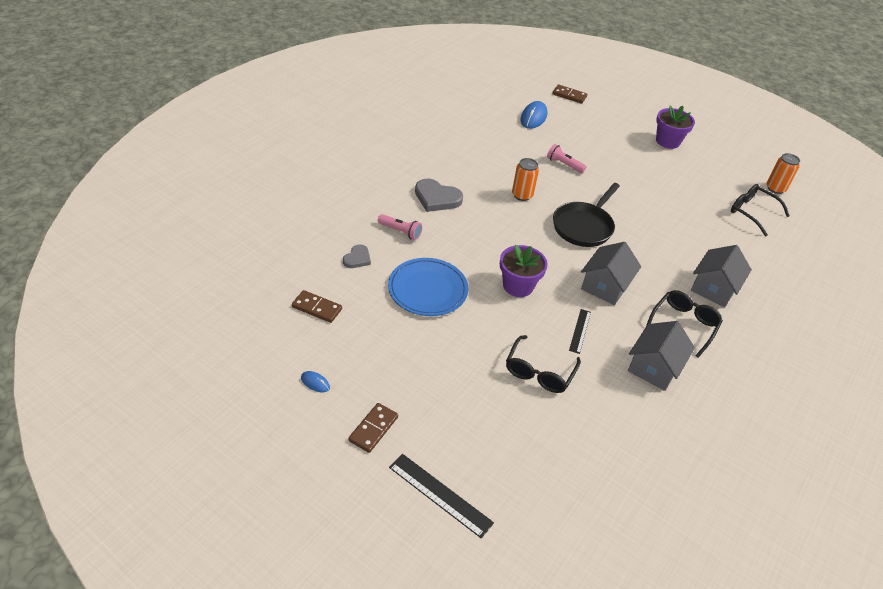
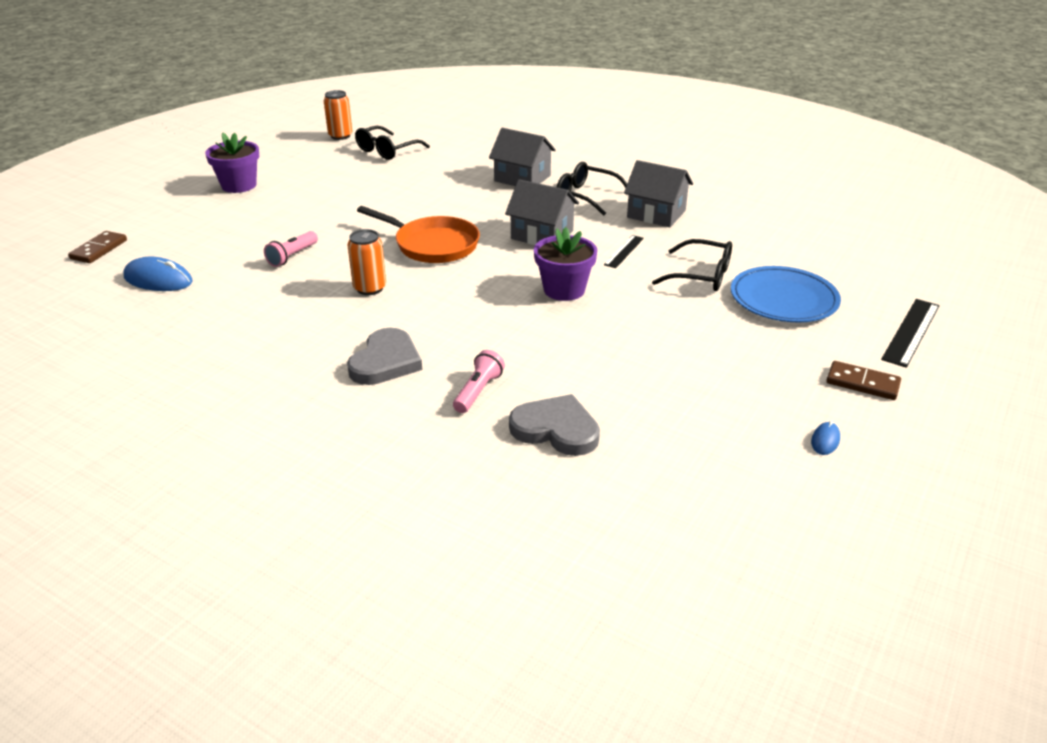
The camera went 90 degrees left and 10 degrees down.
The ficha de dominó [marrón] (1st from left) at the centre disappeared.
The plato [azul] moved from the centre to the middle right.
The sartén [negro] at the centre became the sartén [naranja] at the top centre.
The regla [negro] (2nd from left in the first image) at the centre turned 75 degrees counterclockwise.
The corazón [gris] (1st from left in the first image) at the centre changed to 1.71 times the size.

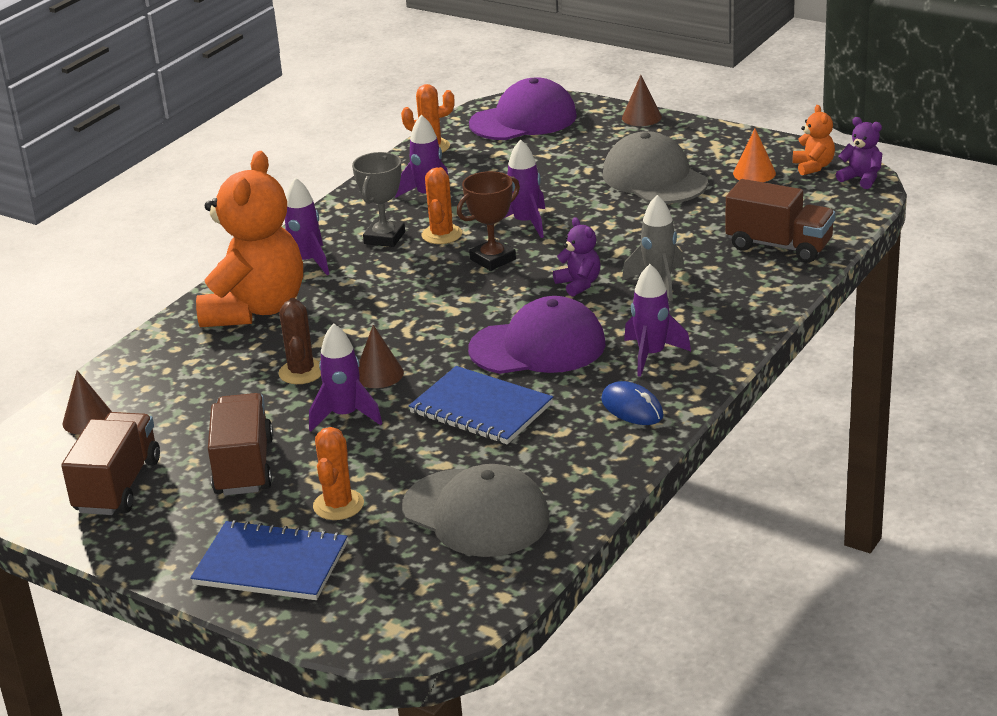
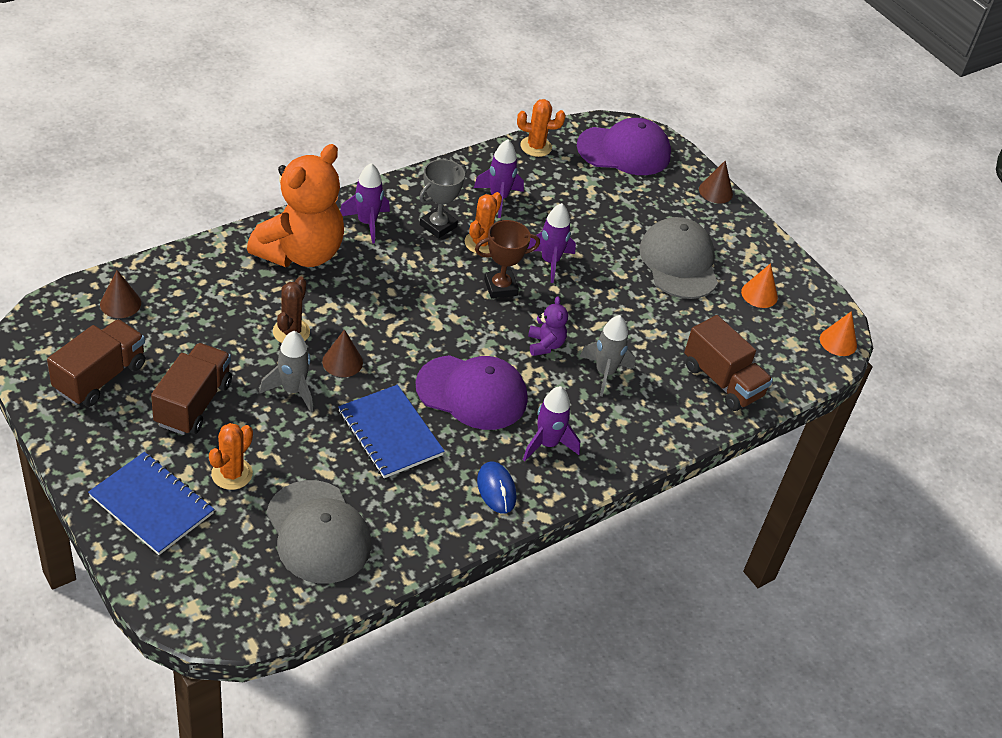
The camera went 15 degrees right and 15 degrees up.
The osito [naranja] (2nd from left) at the top right disappeared.
The osito [morado] (2nd from left) at the top right was replaced by the cono [naranja] (2nd from left) at the middle right.
The cohete [morado] (2nd from left) at the centre became the cohete [gris] (1st from left) at the middle left.

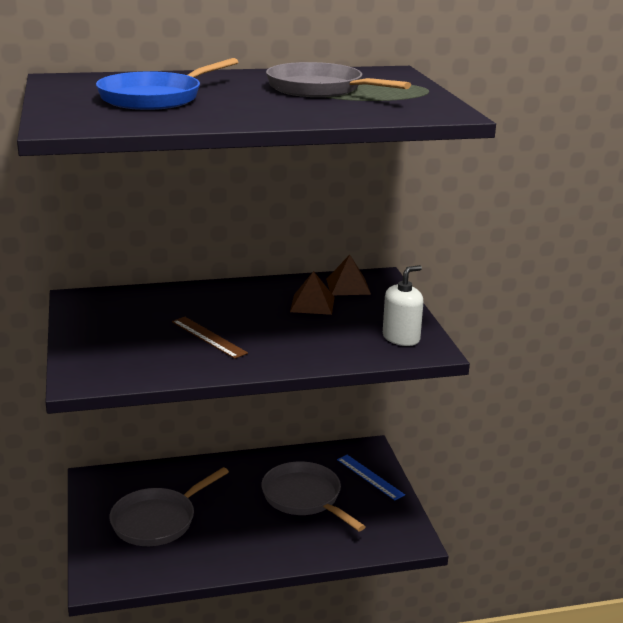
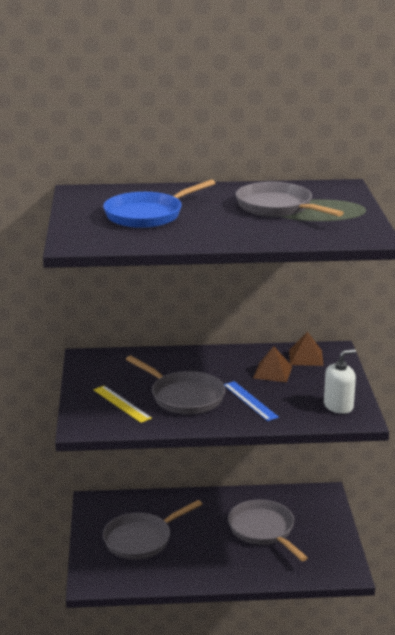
The camera went 10 degrees right and 0 degrees up.
The regla [amarillo] at the middle left appeared.
The regla [azul] moved from the bottom centre to the centre.
The regla [marrón] at the centre was replaced by the sartén [gris] (2nd from left) at the centre.

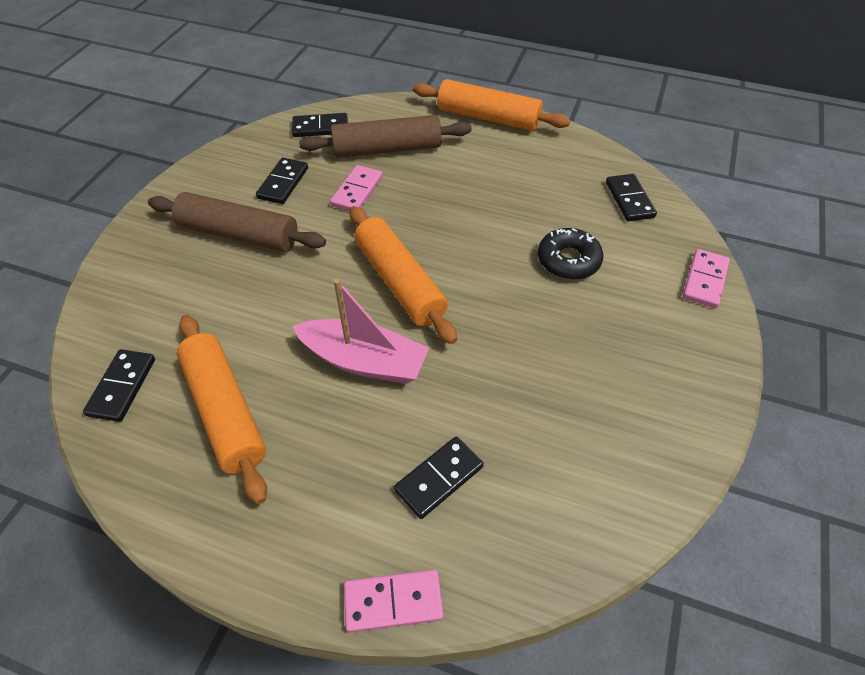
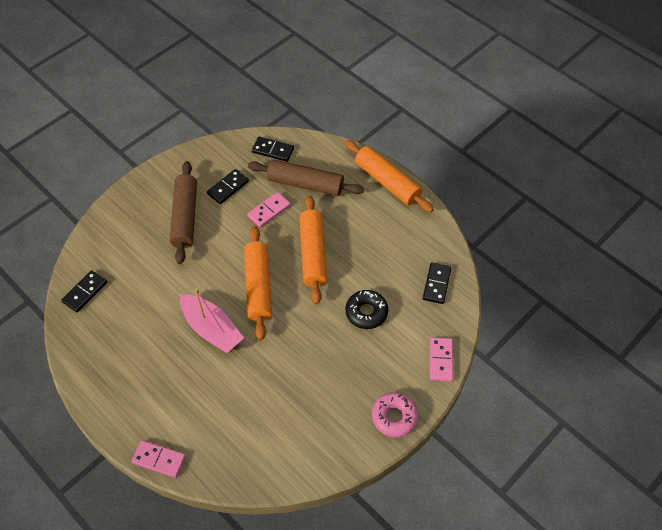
The camera went 25 degrees right and 5 degrees up.
The ficha de dominó [negro] (4th from left) at the bottom centre disappeared.
The rosquilla [rosa] at the bottom centre appeared.
The rodillo [naranja] (1st from left in the first image) moved from the middle left to the centre.
The rodillo [marrón] (1st from left) at the top left turned 45 degrees clockwise.
The ficha de dominó [rosa] (3rd from left) at the middle right turned 45 degrees counterclockwise.

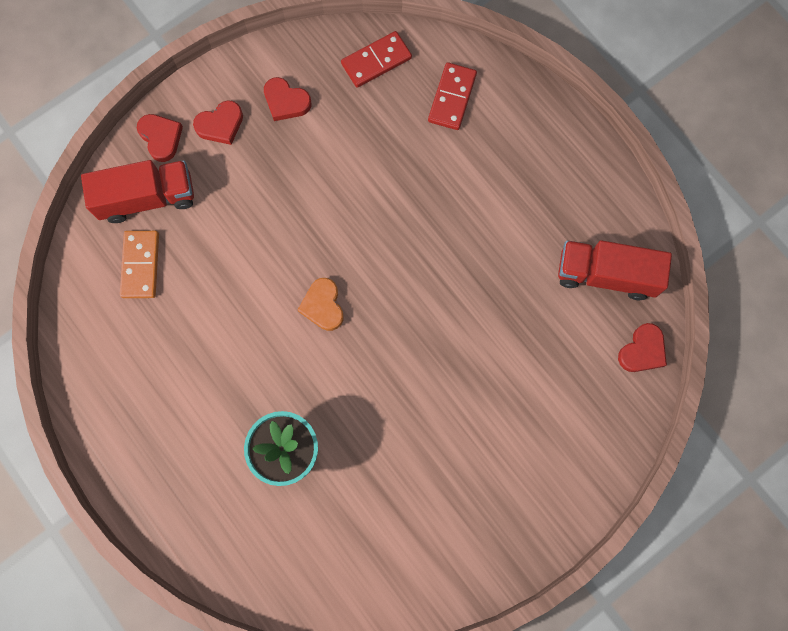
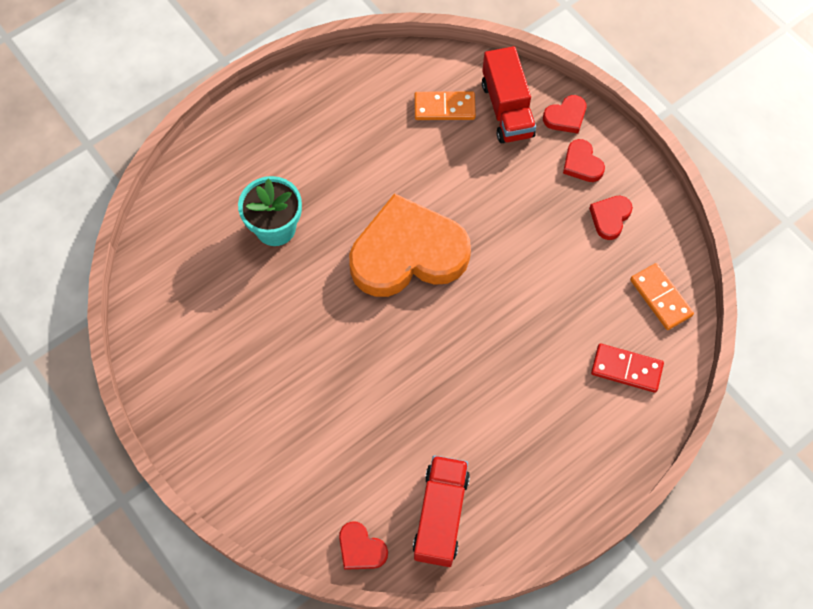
The camera went 90 degrees right and 10 degrees down.
The ficha de dominó [rojo] (1st from left) at the top centre became the ficha de dominó [naranja] (2nd from left) at the middle right.
The corazón [naranja] at the centre changed to 2.48 times the size.

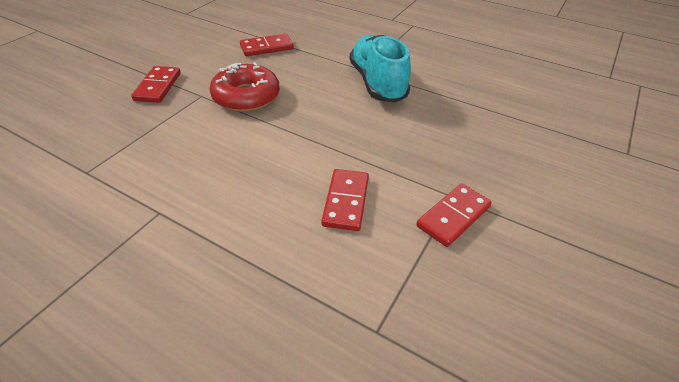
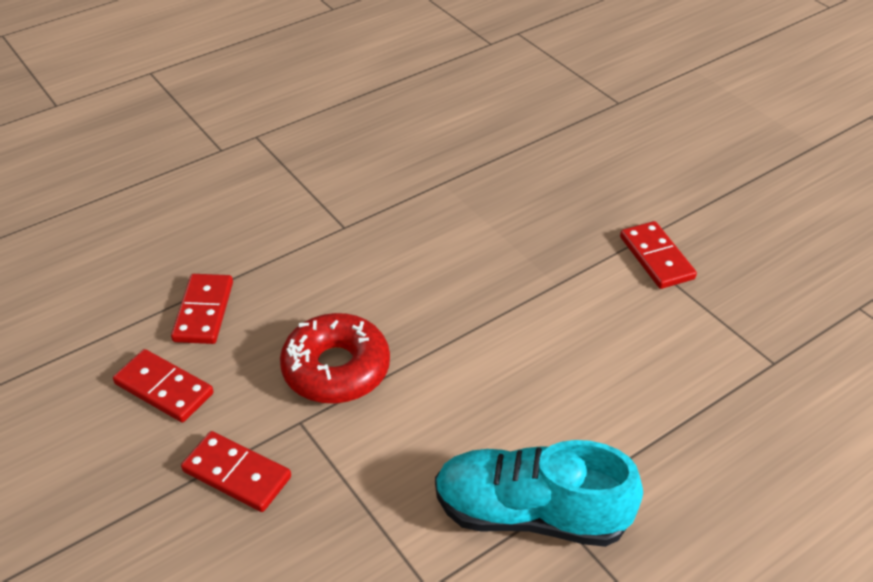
The camera went 65 degrees left and 0 degrees up.
The ficha de dominó [rojo] (3rd from left in the first image) moved from the centre to the middle left.
The zapato [turquesa] moved from the top centre to the bottom centre.

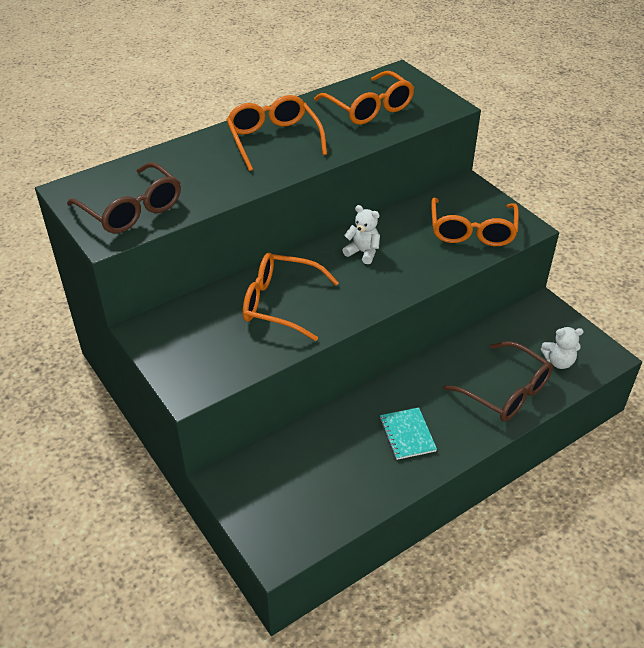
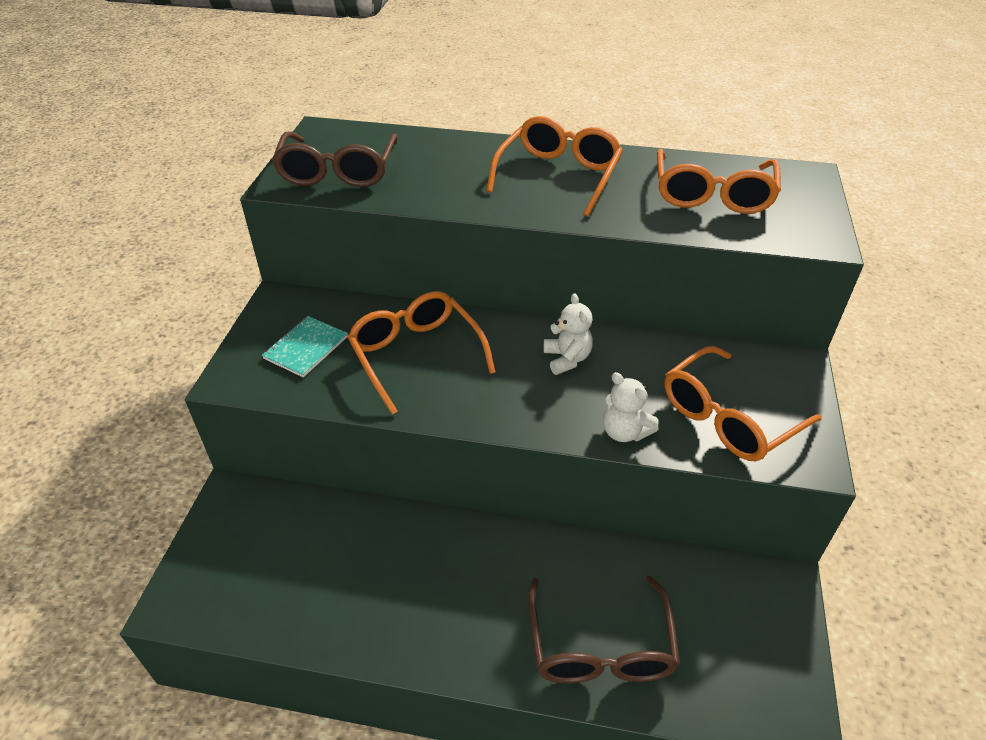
The camera went 45 degrees right and 0 degrees up.
The cuaderno [turquesa] moved from the bottom centre to the middle left.
The osito [blanco] (2nd from left) moved from the middle right to the centre.

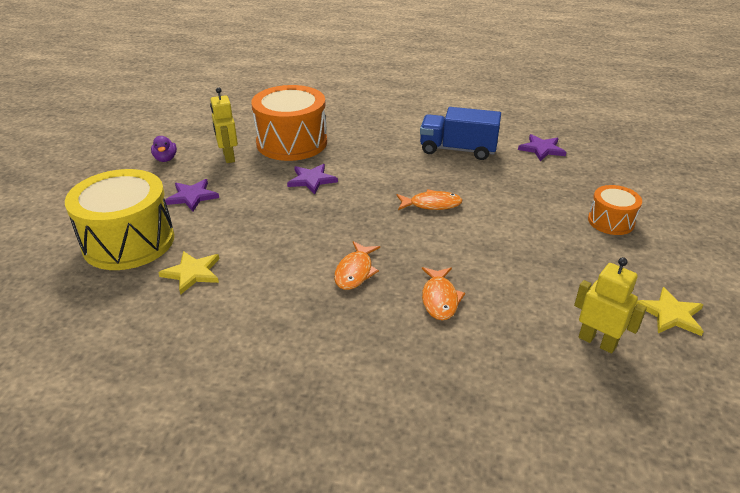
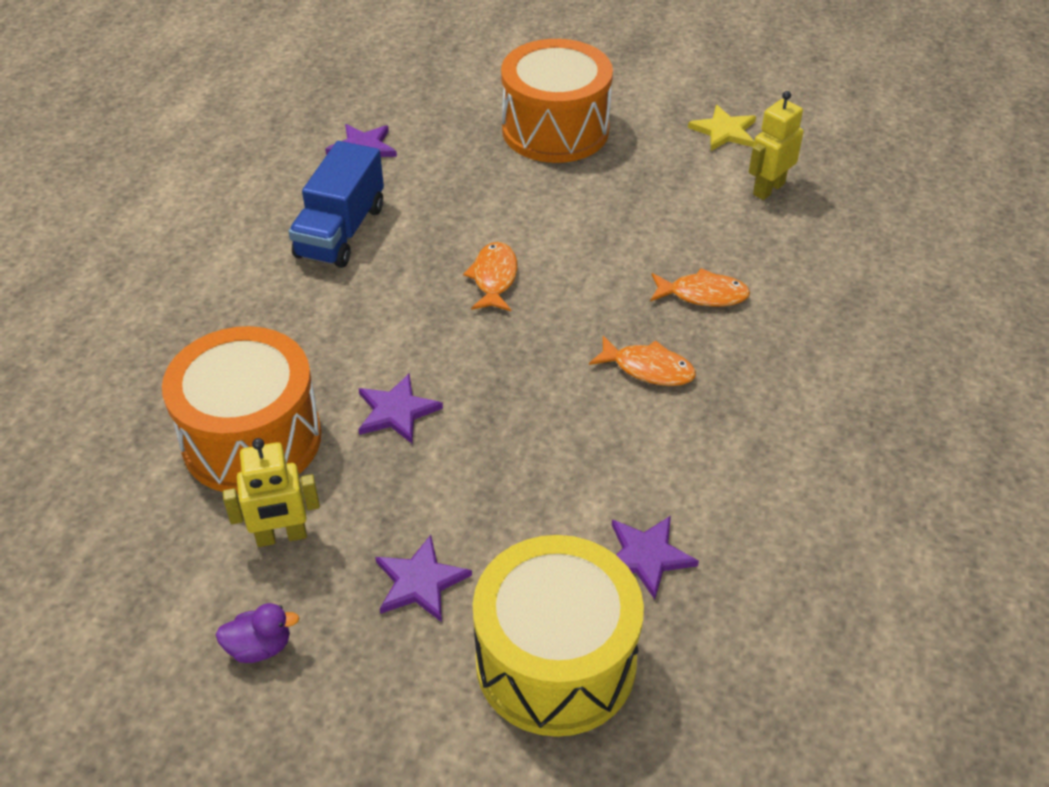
The camera went 85 degrees left and 10 degrees up.
The estrella [amarillo] (1st from left) at the middle left became the estrella [morado] (4th from left) at the bottom centre.
The tambor [naranja] (2nd from left) at the middle right changed to 1.90 times the size.

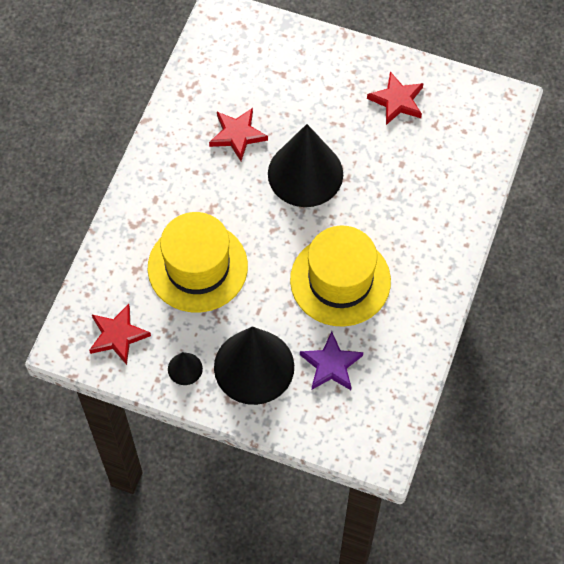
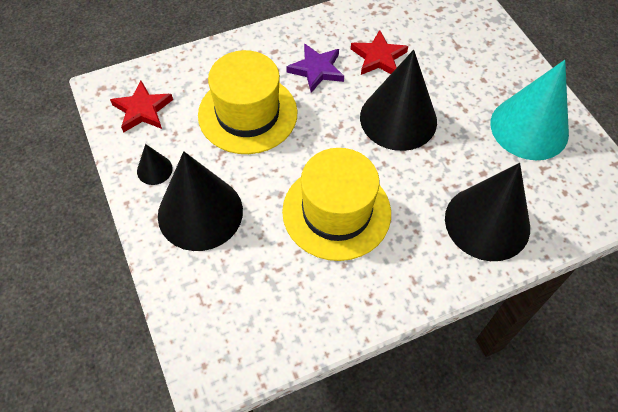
The camera went 45 degrees right and 5 degrees down.
The cono [negro] (4th from left) at the middle right appeared.
The estrella [morado] moved from the centre to the top centre.
The estrella [rojo] (3rd from left) at the top right was replaced by the cono [turquesa] at the top right.

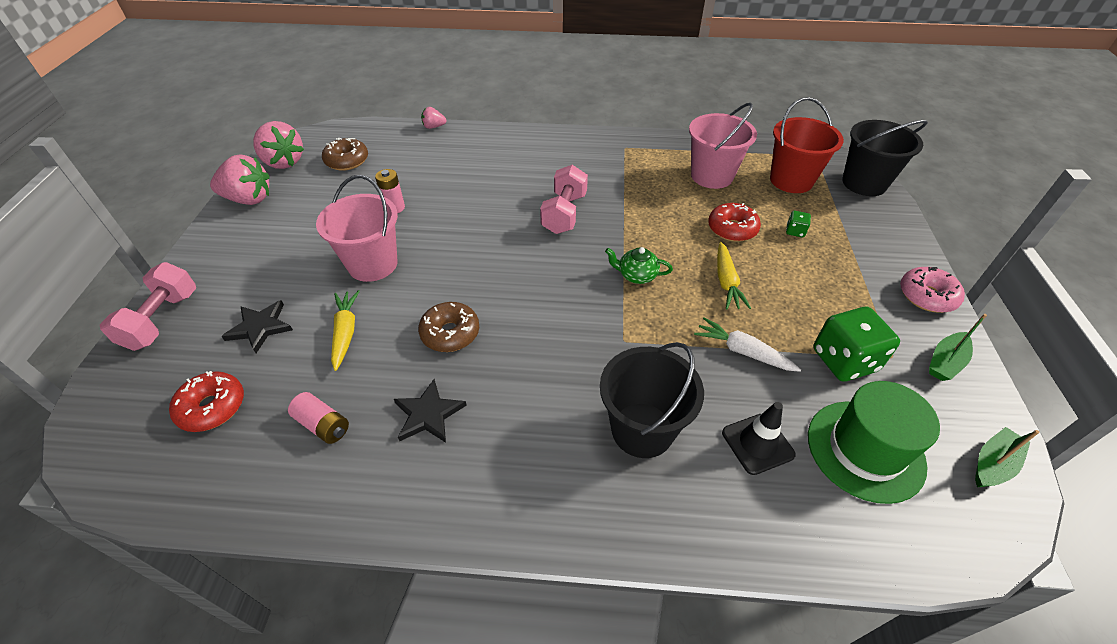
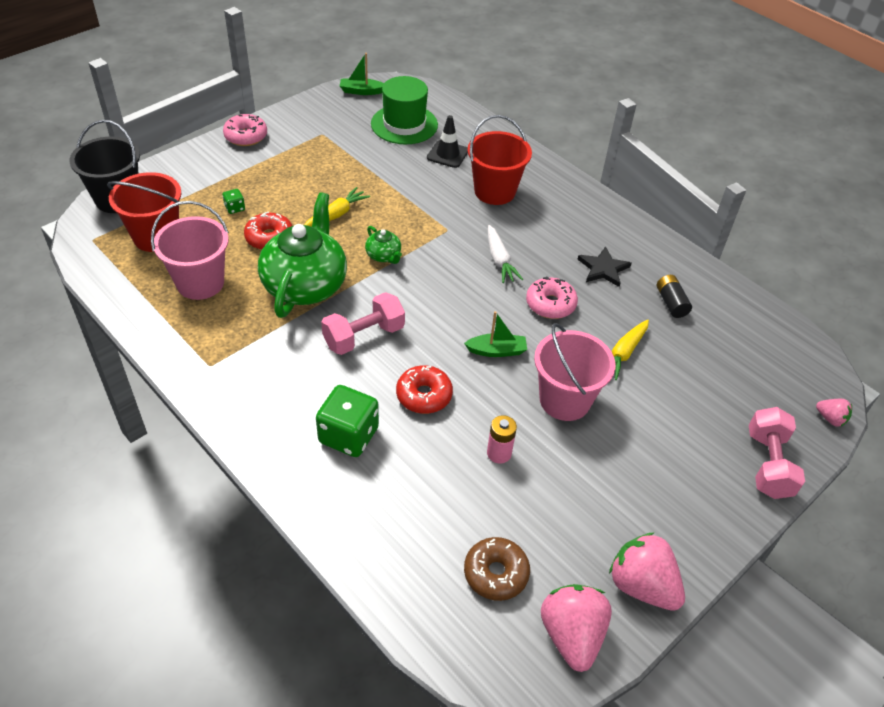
The camera went 140 degrees left and 0 degrees up.
The estrella [negro] (1st from left) at the middle left disappeared.
The tetera [verde] (1st from left) at the centre appeared.
The rosquilla [rojo] (1st from left in the first image) moved from the middle left to the centre.
The fresa [rosa] (3rd from left) moved from the top centre to the middle right.
The zanahoria [blanco] moved from the middle right to the centre.
The dado [verde] (2nd from left) moved from the middle right to the centre.
The barco [verde] (1st from left in the first image) moved from the middle right to the centre.
The pila [rosa] (1st from left) at the middle left became the pila [negro] at the middle right.
The rosquilla [marrón] (2nd from left) at the centre became the rosquilla [rosa] (2nd from left) at the centre.
The balde [negro] (1st from left) at the centre became the balde [rojo] (2nd from left) at the top centre.
The mancuerna [rosa] (1st from left in the first image) at the middle left turned 45 degrees counterclockwise.

